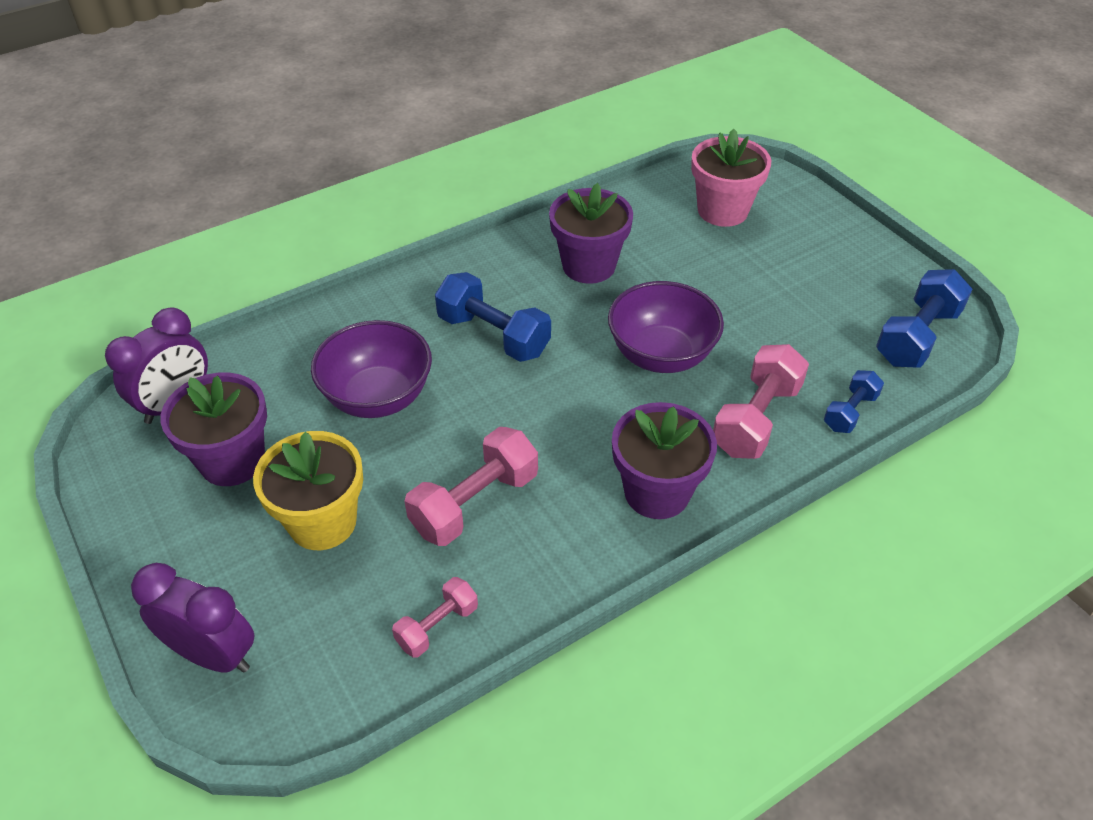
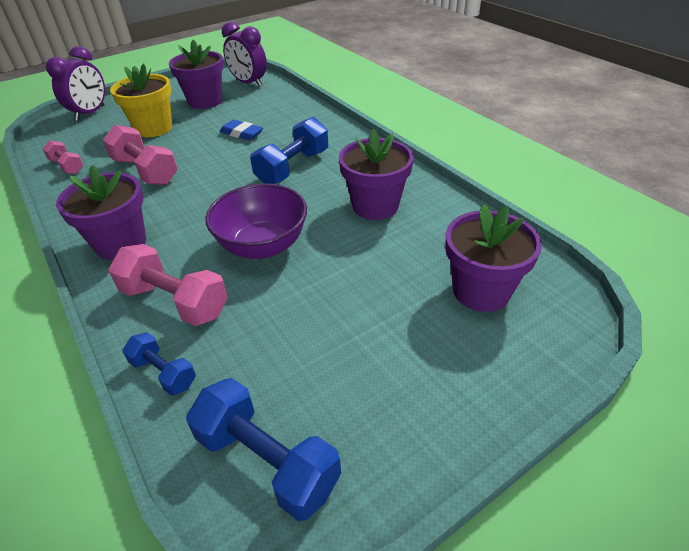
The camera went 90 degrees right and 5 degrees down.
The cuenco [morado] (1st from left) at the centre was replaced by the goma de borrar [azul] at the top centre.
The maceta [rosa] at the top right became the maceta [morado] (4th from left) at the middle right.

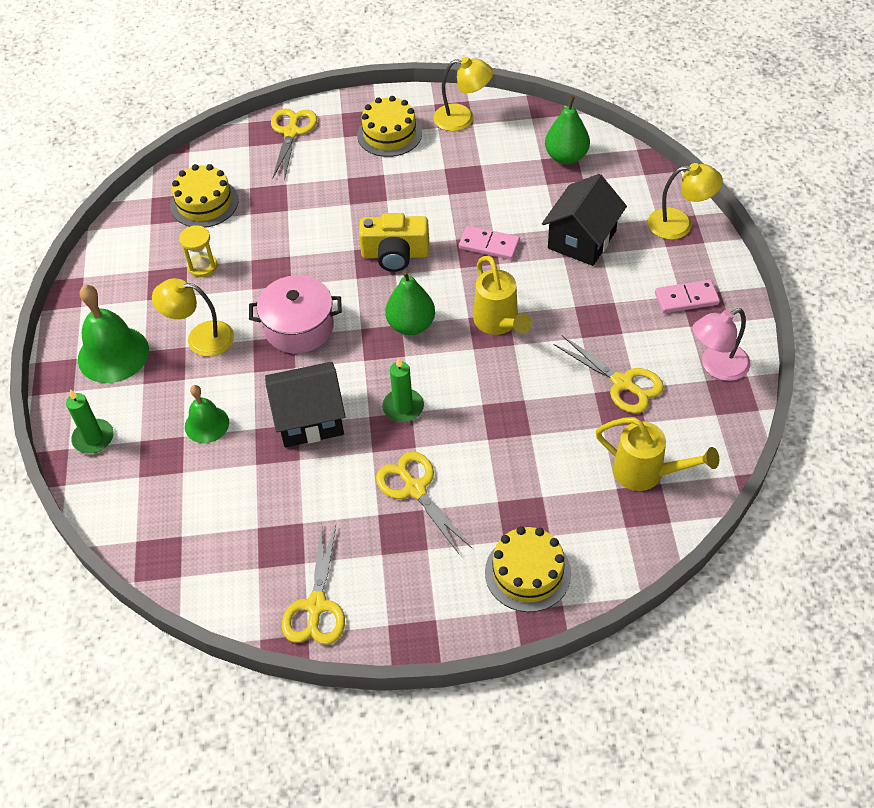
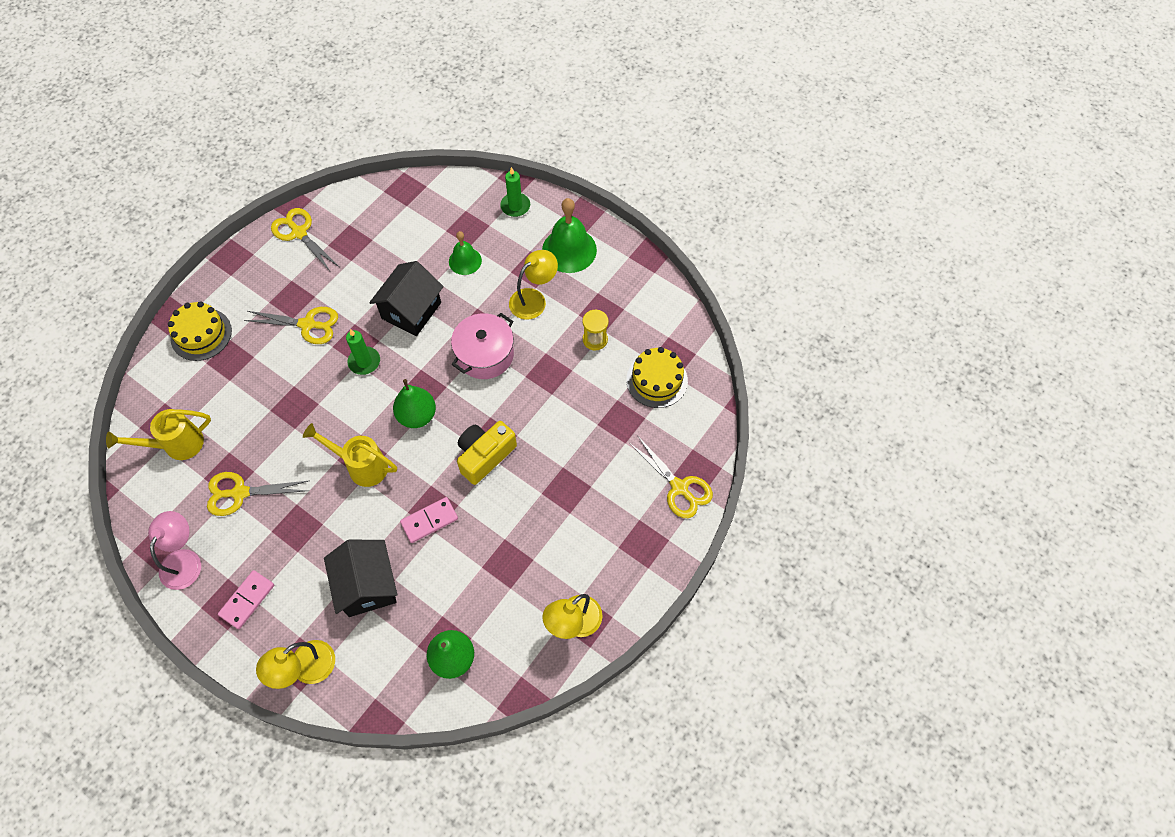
The camera went 130 degrees right and 10 degrees up.
The tarta [amarillo] (2nd from left) at the top centre disappeared.

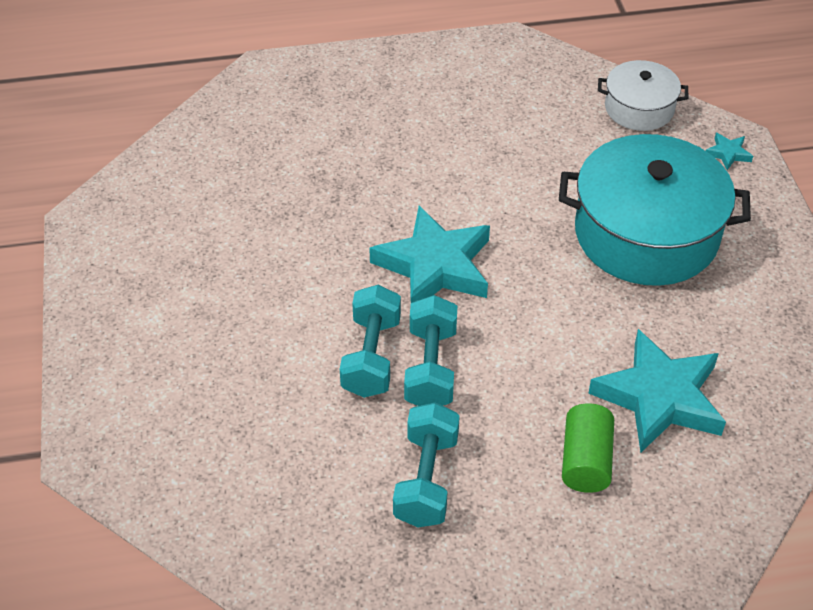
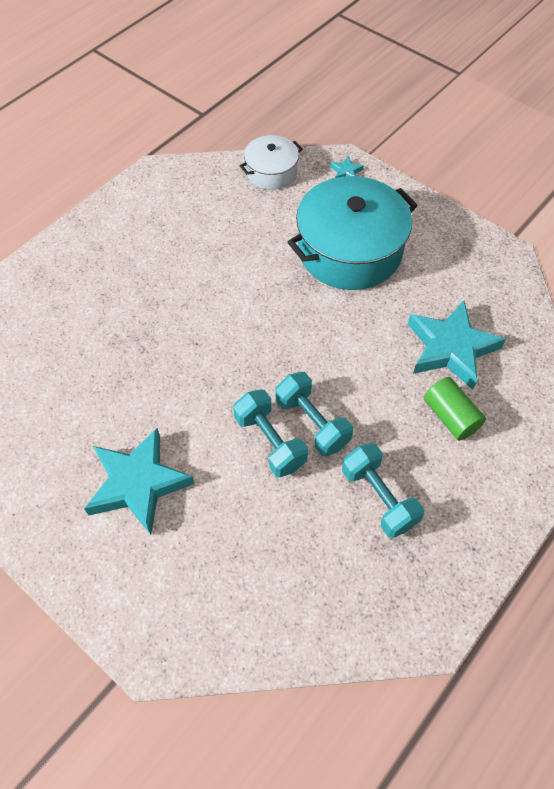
The camera went 40 degrees left and 10 degrees up.
The estrella [turquesa] (1st from left) moved from the centre to the middle left.

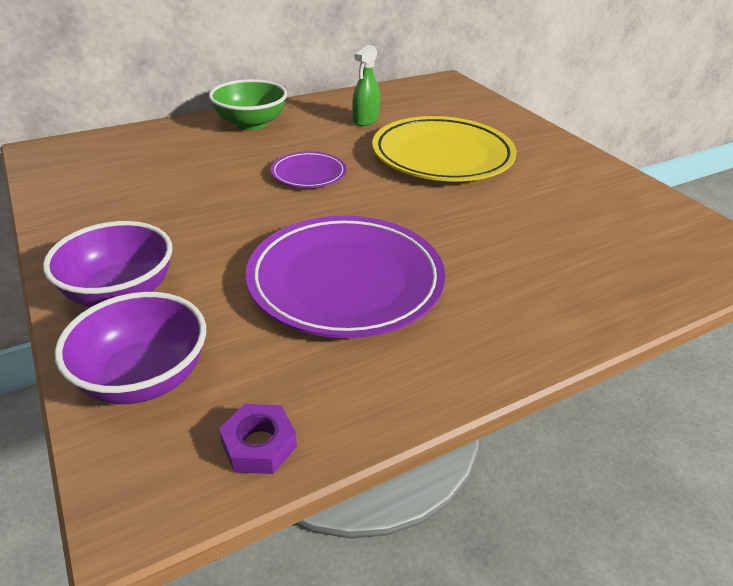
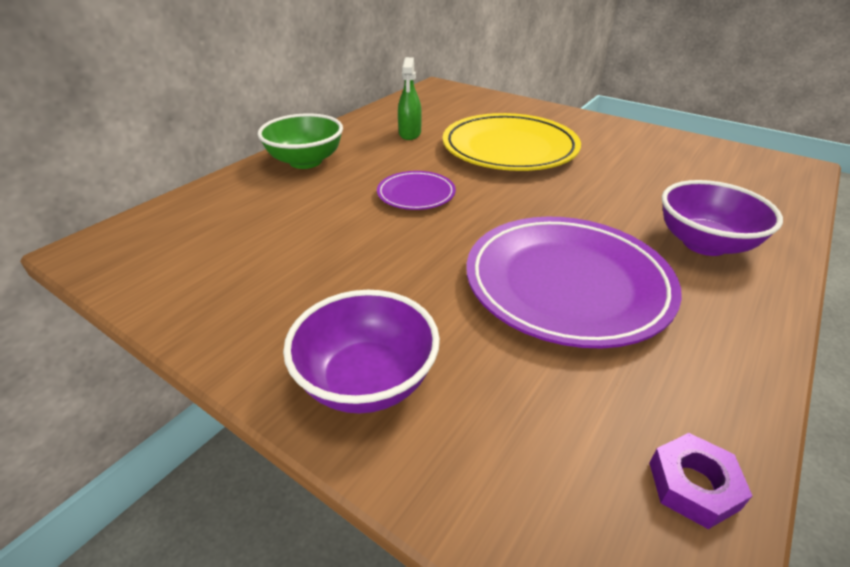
The camera went 25 degrees left and 0 degrees up.
The cuenco [morado] (2nd from left) moved from the middle left to the middle right.

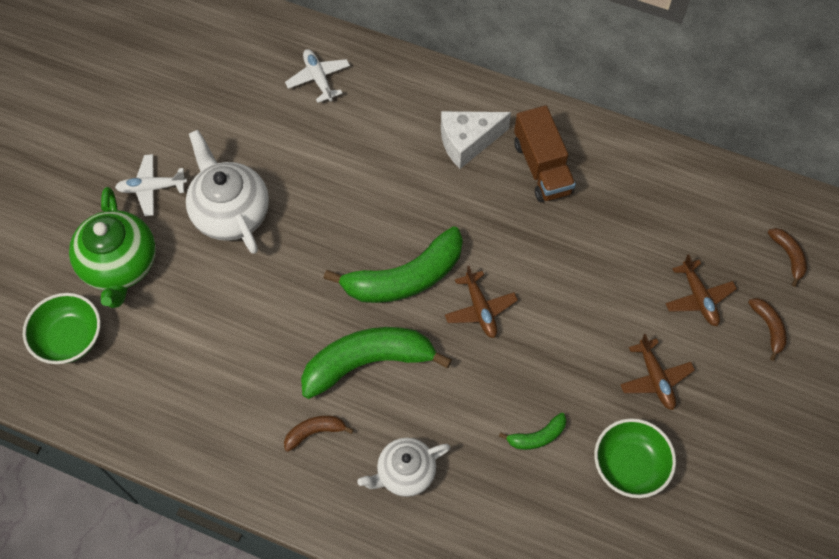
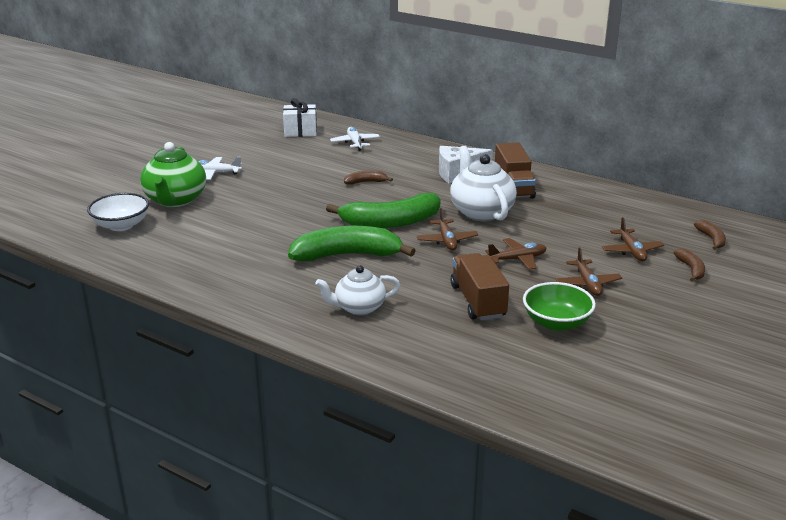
The camera went 10 degrees right and 35 degrees down.
The regalo [blanco] at the top centre appeared.
The avión [marrón] (2nd from left) at the centre appeared.
The tetera [blanco] (1st from left in the first image) moved from the middle left to the centre.
The plátano [marrón] (1st from left) moved from the bottom centre to the centre.
The plátano [verde] (3rd from left) at the bottom centre was replaced by the camión [marrón] (1st from left) at the centre.
The cuenco [verde] (1st from left) at the middle left became the cuenco [blanco] at the middle left.

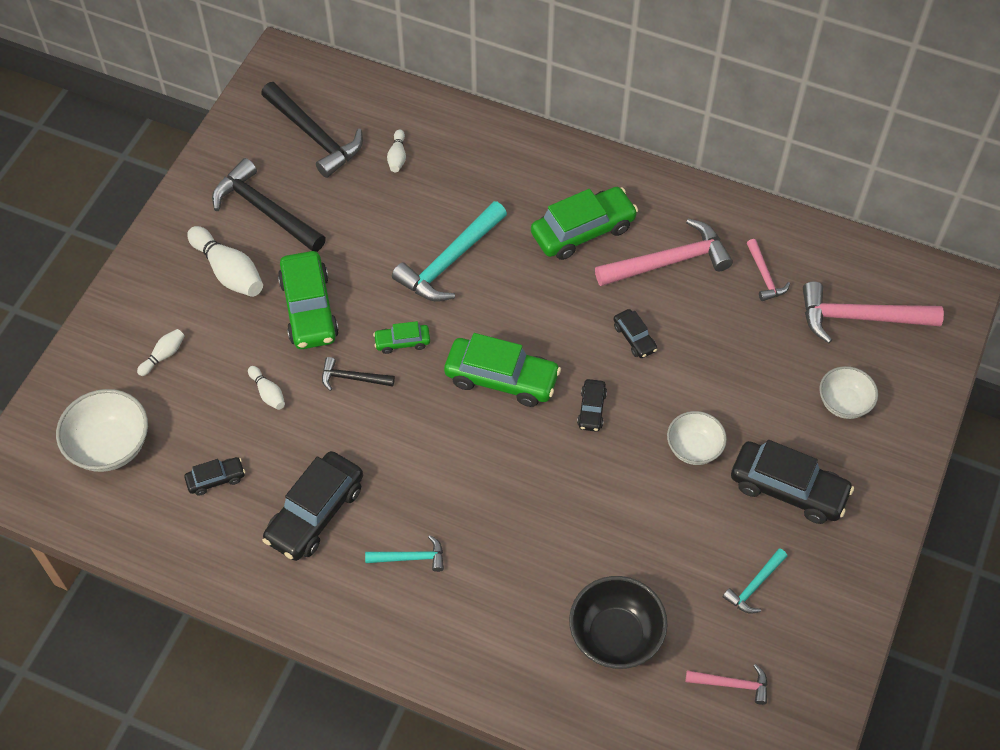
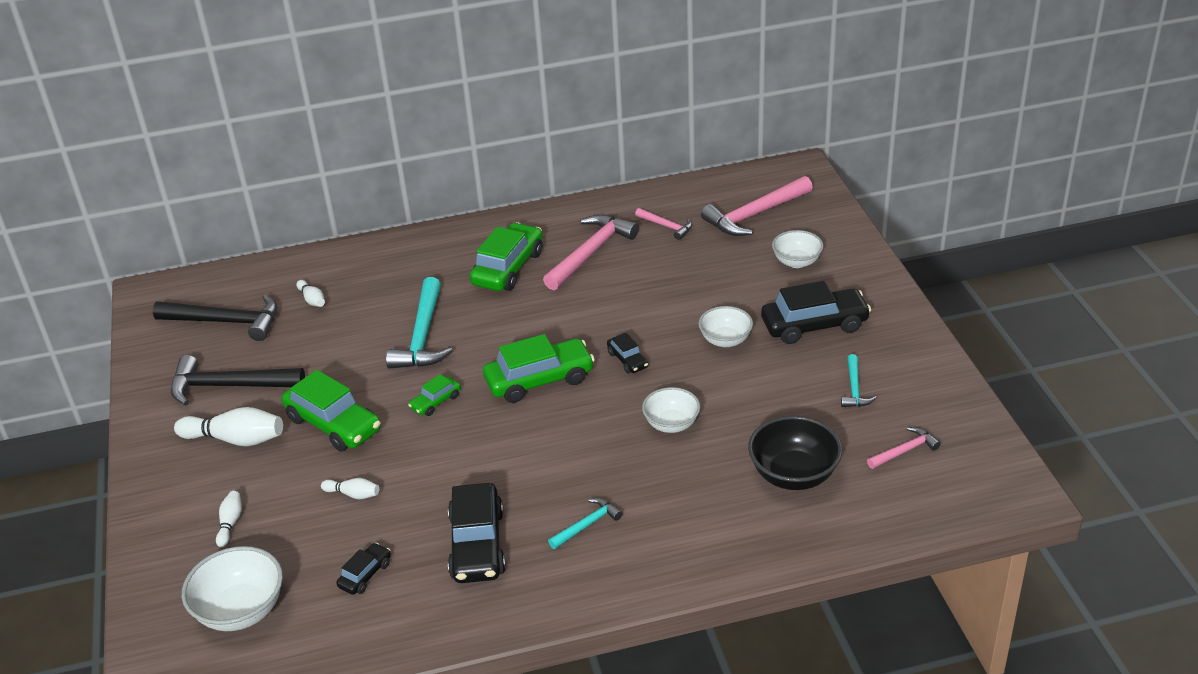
The camera went 35 degrees left and 20 degrees down.
The martillo [negro] (3rd from left) at the centre disappeared.
The coche [negro] (4th from left) at the centre disappeared.
The cuenco [blanco] (2nd from left) at the centre appeared.

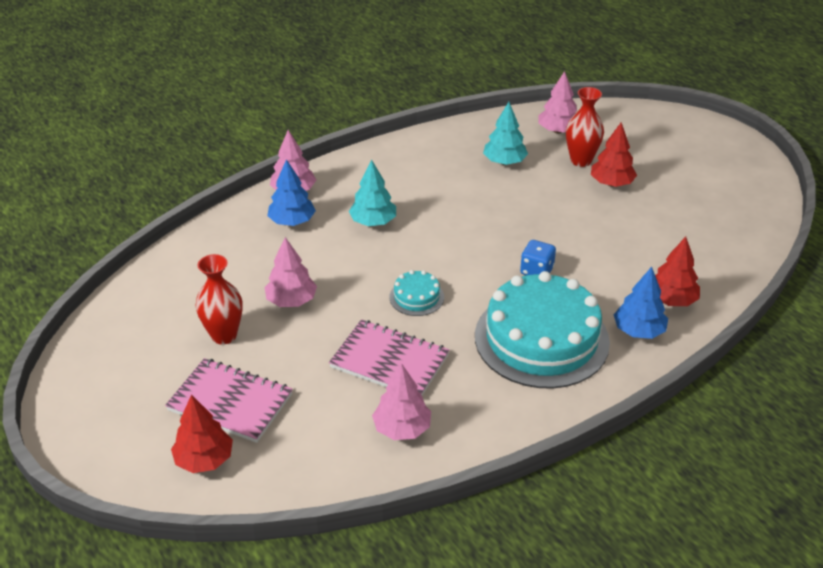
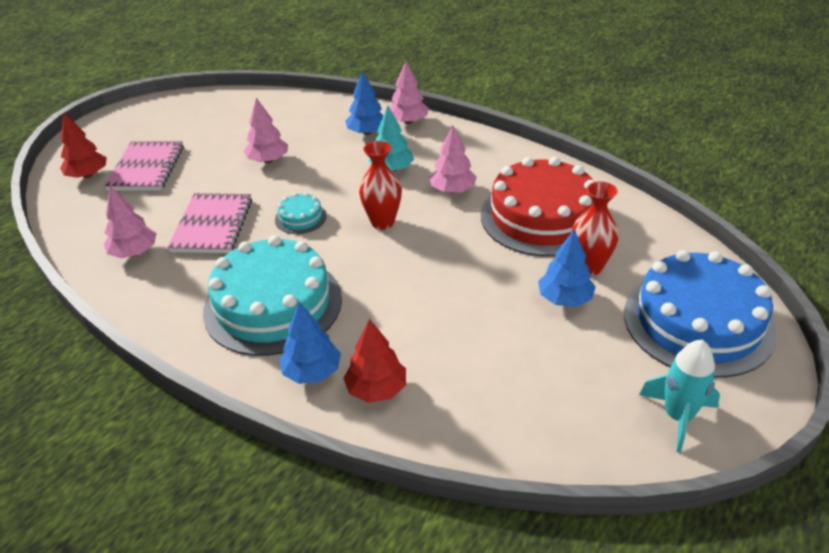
The camera went 70 degrees right and 0 degrees up.
The dado [azul] at the centre disappeared.
The tarta [azul] at the middle right appeared.
The cohete [turquesa] at the bottom right appeared.
The florero [rojo] (1st from left) moved from the middle left to the centre.
The árbol [rosa] (4th from left) moved from the top right to the top centre.
The árbol [turquesa] (2nd from left) at the top centre was replaced by the tarta [rojo] at the centre.
The árbol [rojo] (2nd from left) at the top right became the árbol [azul] (3rd from left) at the middle right.

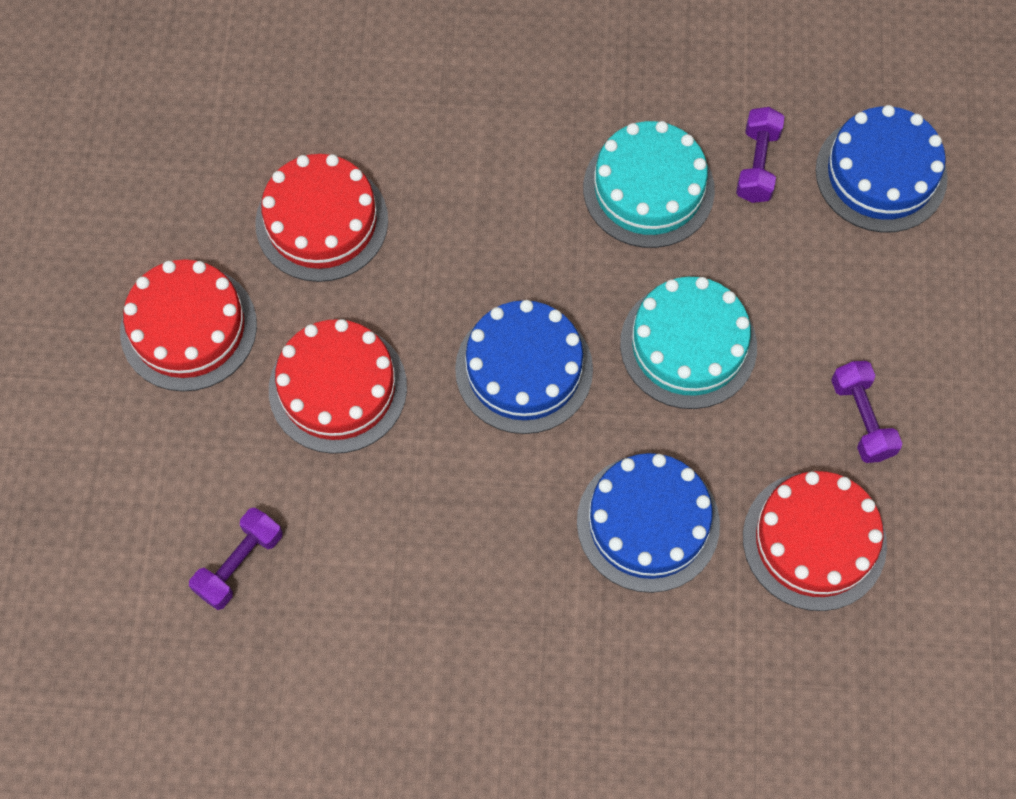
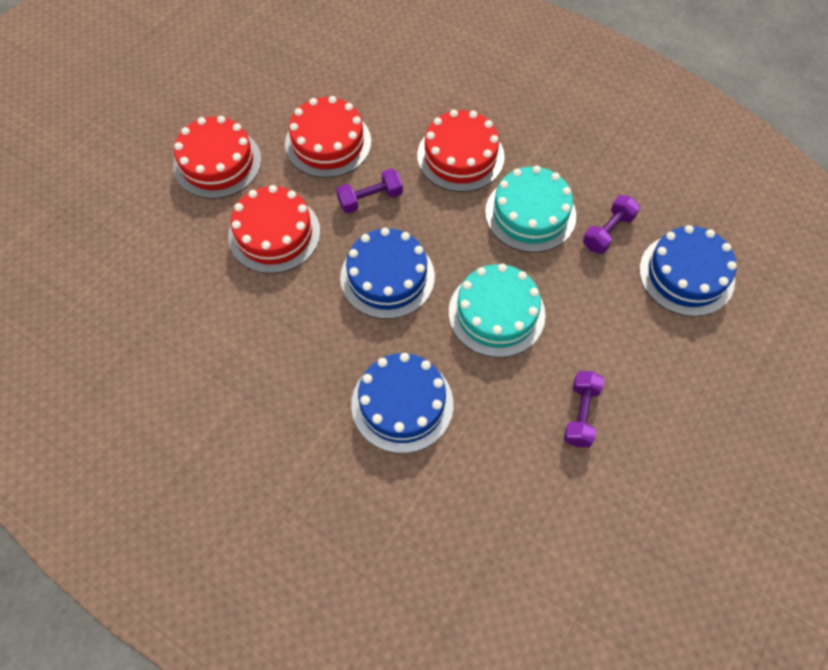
The camera went 30 degrees right and 5 degrees down.
The mancuerna [morado] (1st from left) moved from the bottom left to the top centre.
The tarta [rojo] (4th from left) moved from the bottom right to the top centre.

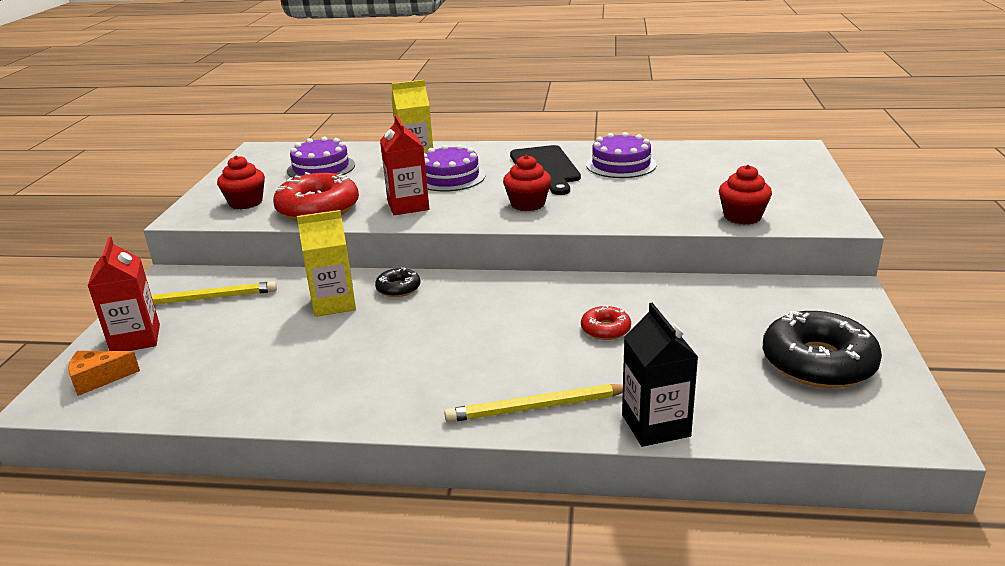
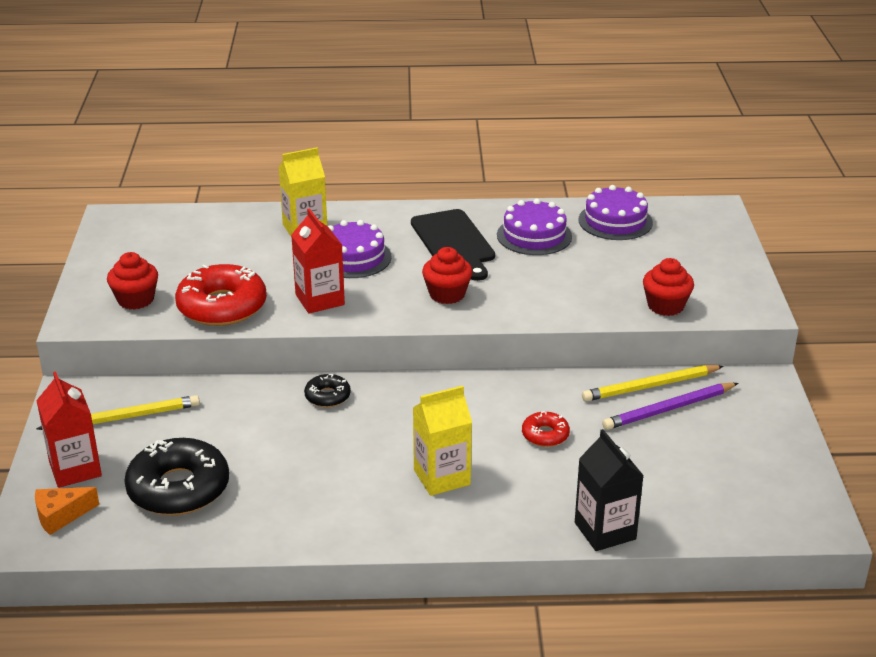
The camera went 10 degrees left and 5 degrees up.
The lápiz [morado] at the middle right appeared.
The tarta [morado] (1st from left in the first image) moved from the top left to the top right.
The cartón de leche [amarillo] (1st from left in the first image) moved from the middle left to the bottom centre.
The lápiz [amarillo] (2nd from left) moved from the bottom centre to the middle right.
The rosquilla [negro] (2nd from left in the first image) moved from the middle right to the bottom left.

